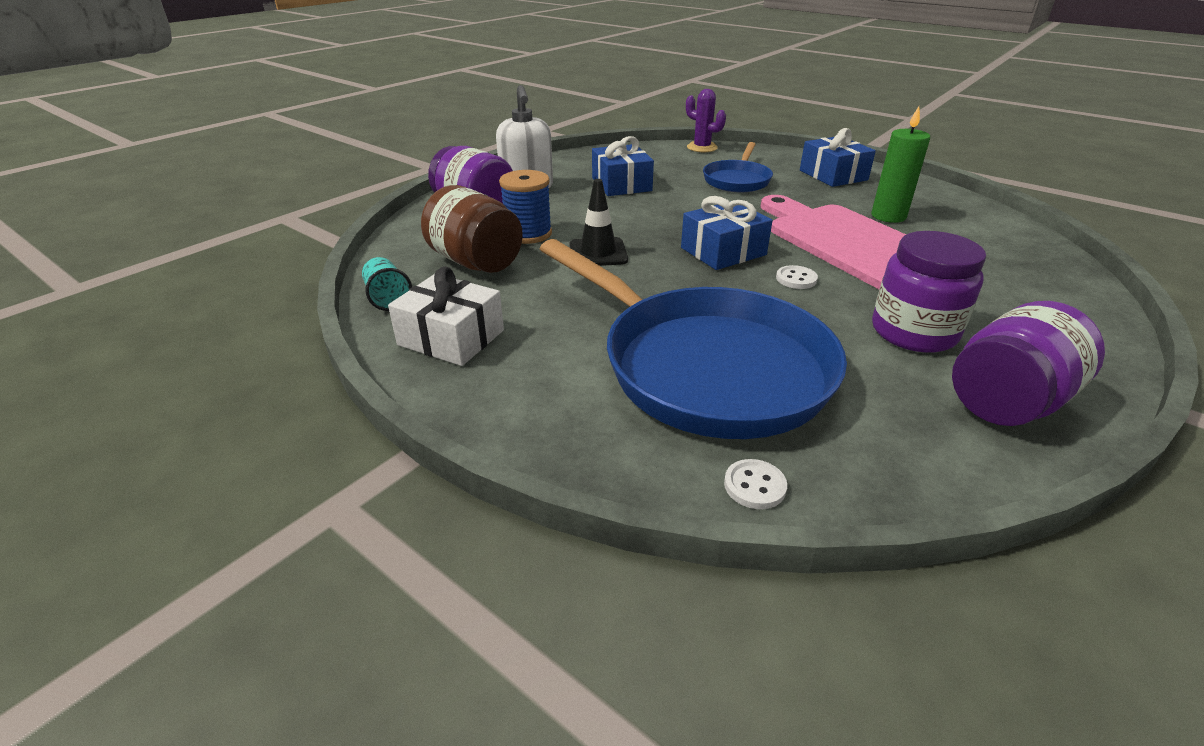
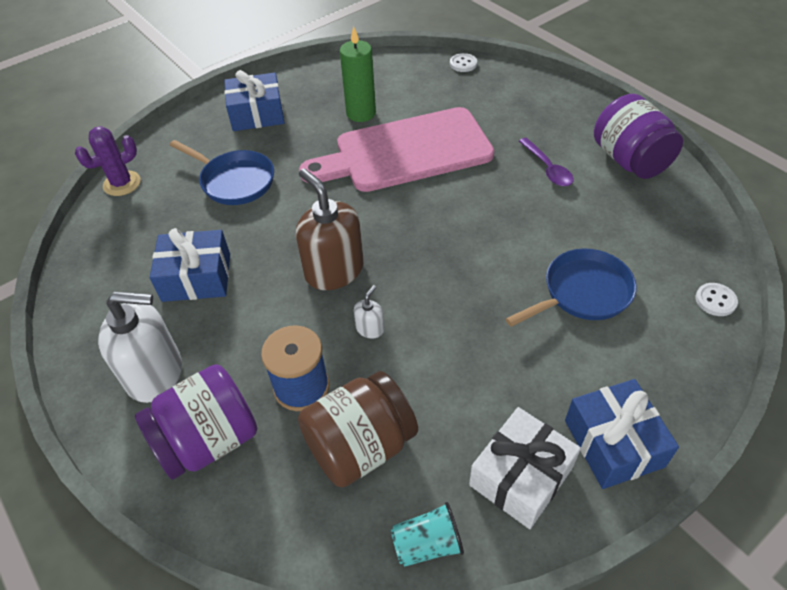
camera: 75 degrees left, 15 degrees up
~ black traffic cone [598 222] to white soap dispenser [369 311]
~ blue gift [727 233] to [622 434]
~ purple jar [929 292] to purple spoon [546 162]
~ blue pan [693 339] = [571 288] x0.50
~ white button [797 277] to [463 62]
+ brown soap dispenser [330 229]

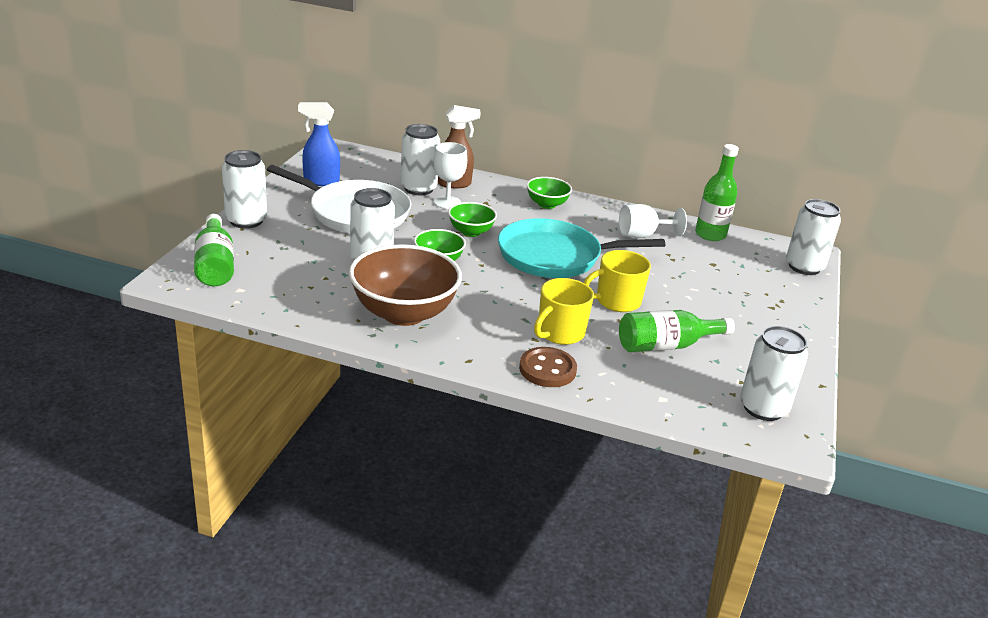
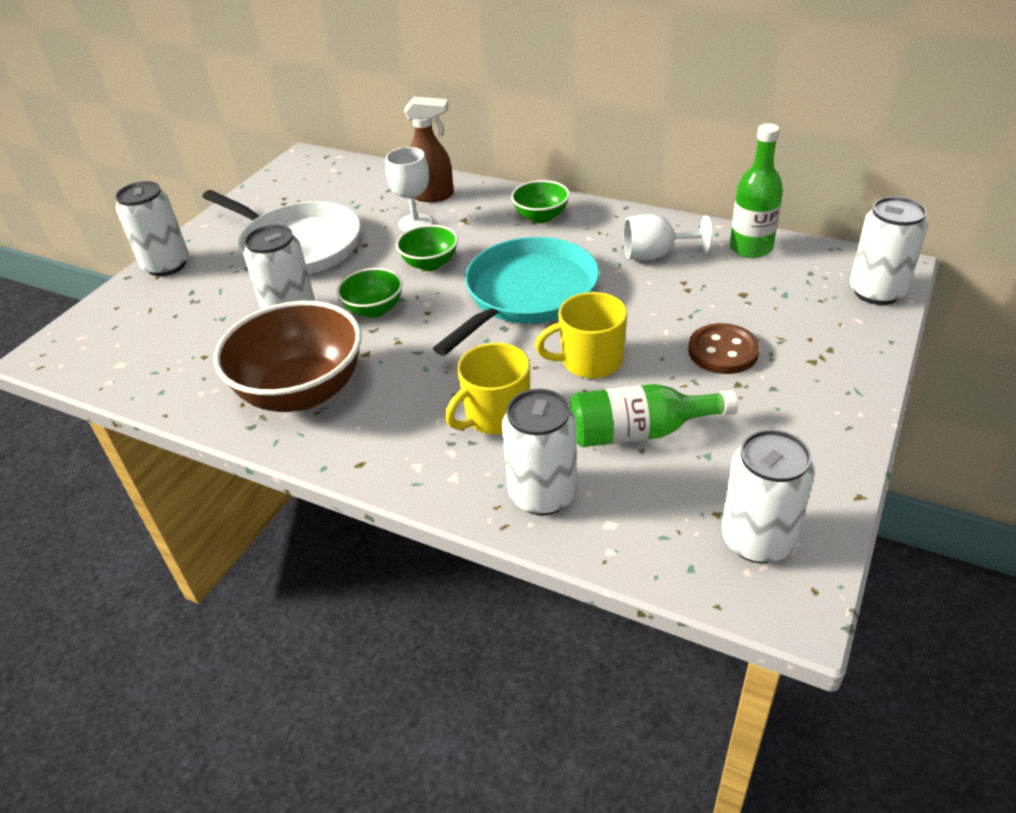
camera: 15 degrees right, 10 degrees up
- blue spray bottle [319 144]
~ white can [420 159] to [539 452]
- green bottle [214 250]
~ turquoise pan [581 248] = [516 296] 120 degrees clockwise
~ brown button [548 367] to [724 348]

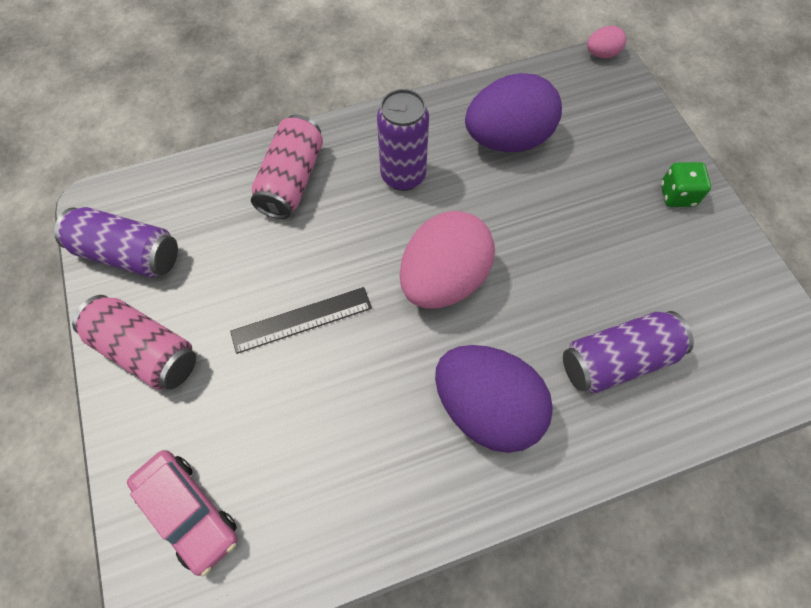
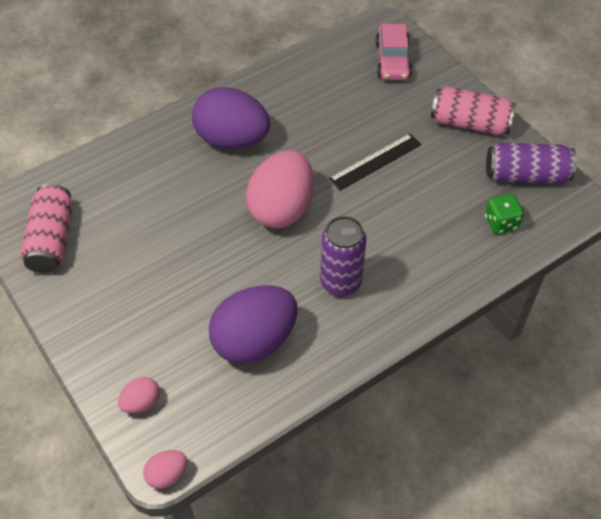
camera: 165 degrees right, 10 degrees down
~ pink can [287 167] to [46 228]
~ green dice [686 184] to [504 214]
- purple can [628 352]
~ pink car [182 513] = [393 52] 120 degrees counterclockwise
+ pink egg [139 395]

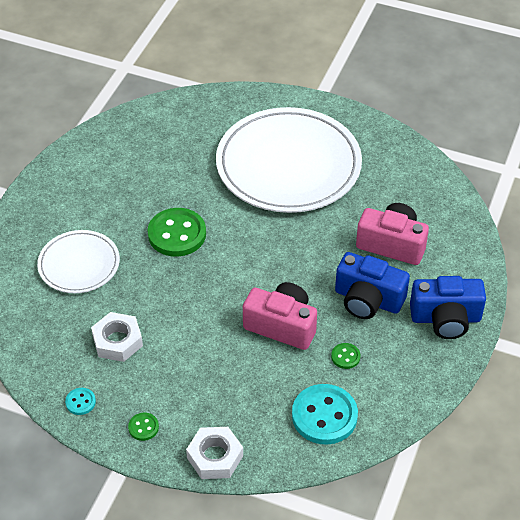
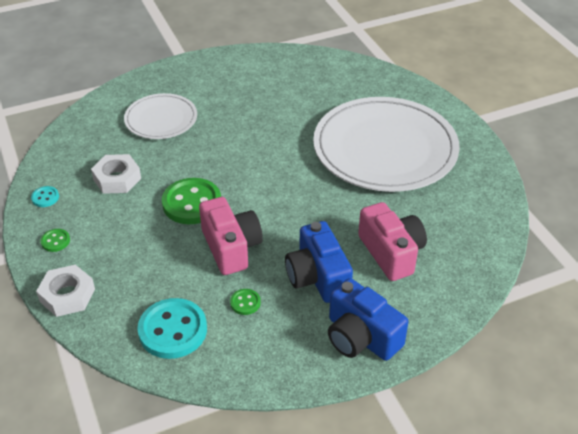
camera: 45 degrees right, 5 degrees down
~ green button [177 232] to [191 201]

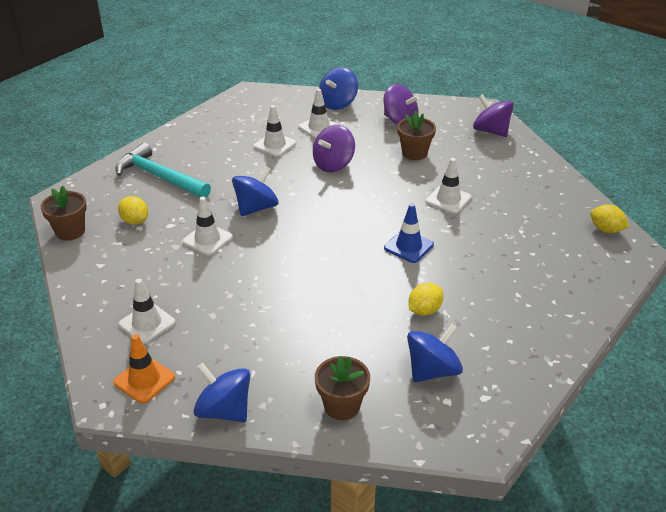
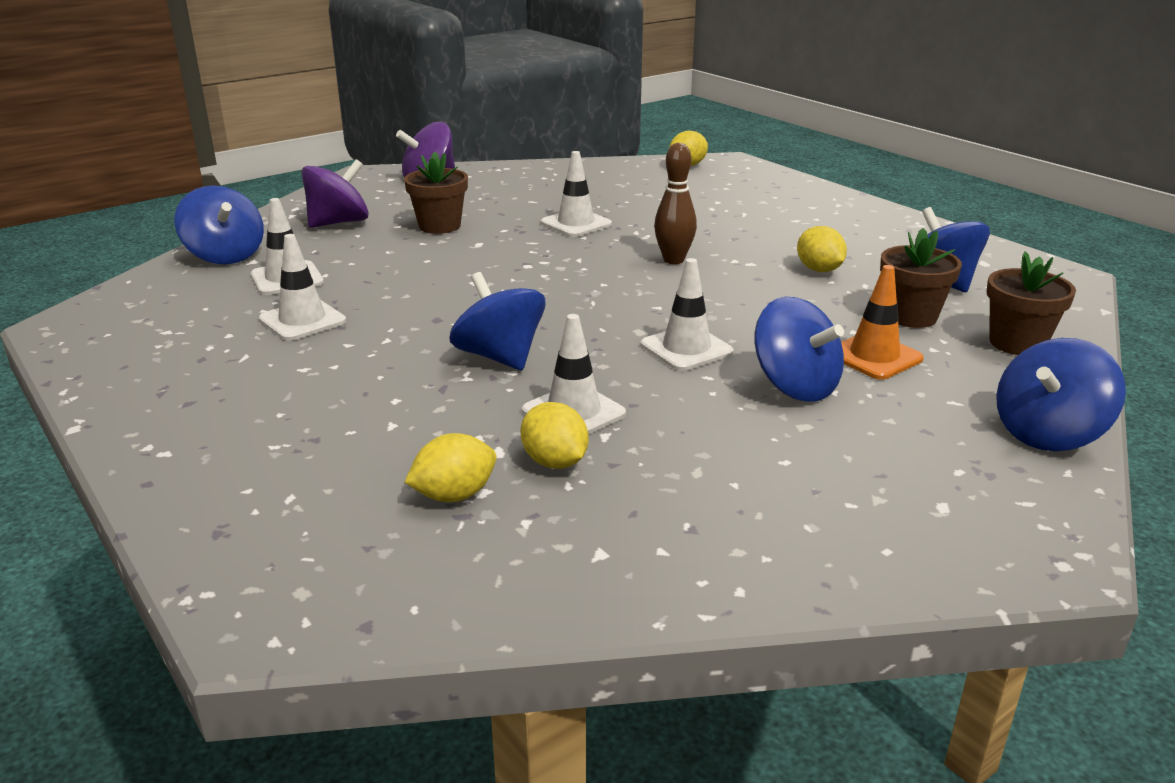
camera: 75 degrees left, 10 degrees down
- purple spinning top [334 148]
- turquoise hammer [163 170]
~ brown flower pot [64 213] to [921 278]
~ blue traffic cone [409 233] to brown bowling pin [675 203]
~ white traffic cone [147 311] to [687 314]
~ orange traffic cone [144 369] to [882 322]
+ blue spinning top [799 349]
+ yellow lemon [554 435]

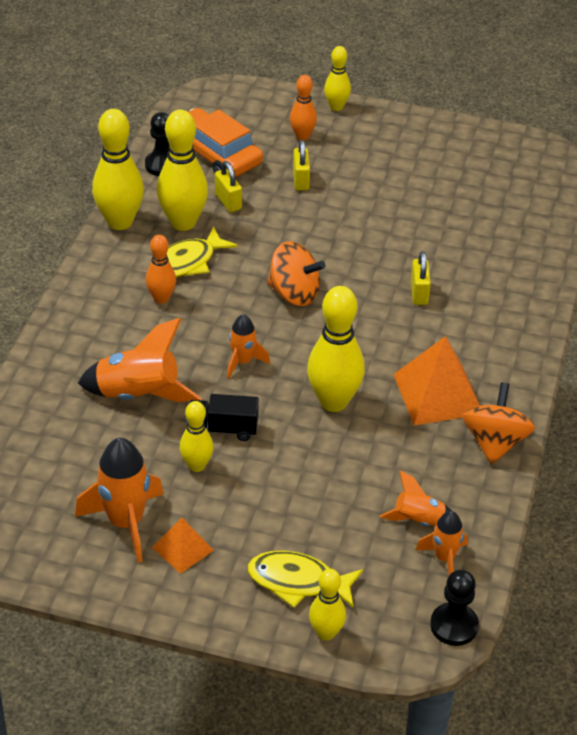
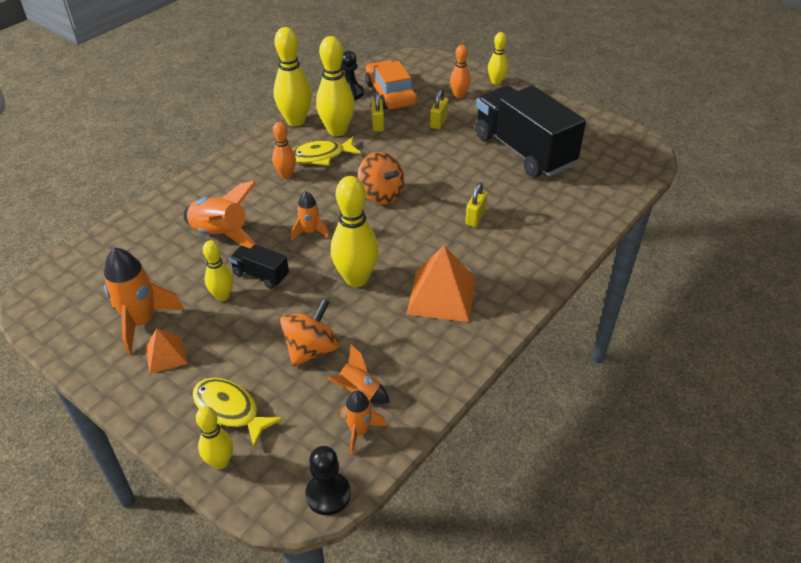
camera: 25 degrees right, 0 degrees up
~ orange spinning top [498 423] to [310 333]
+ black truck [530 131]

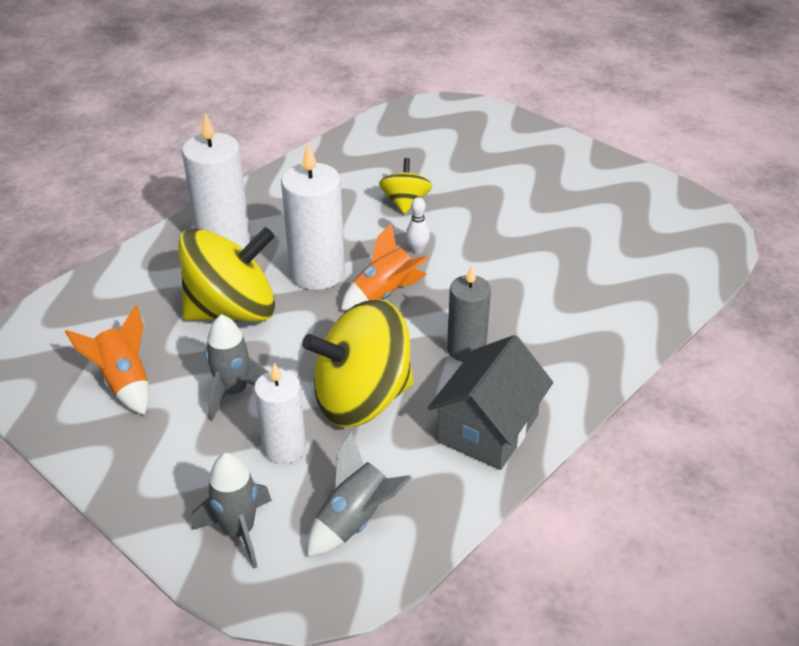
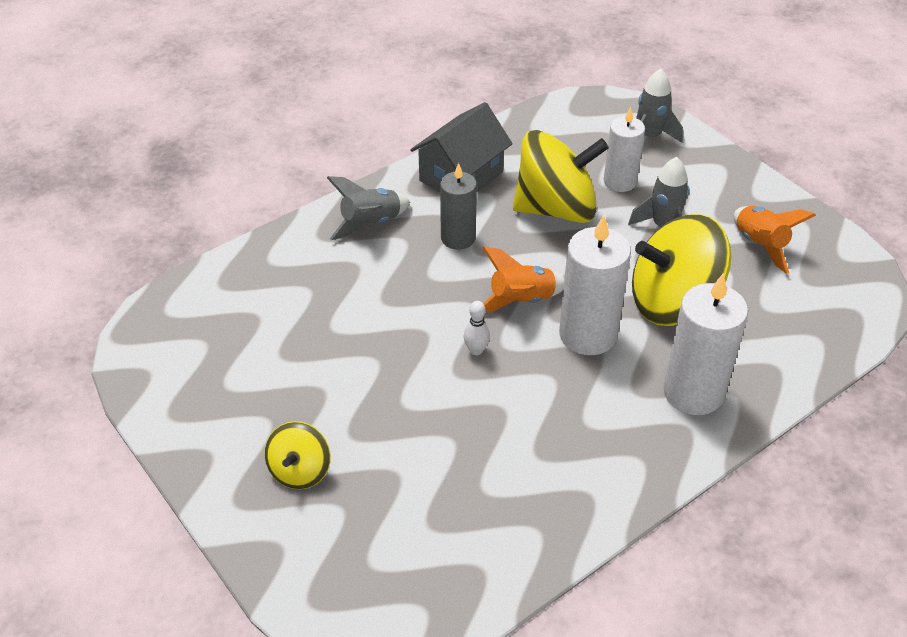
camera: 170 degrees left, 5 degrees up
~ yellow spinning top [405 186] to [298 455]
~ grey rocket [359 494] to [368 208]

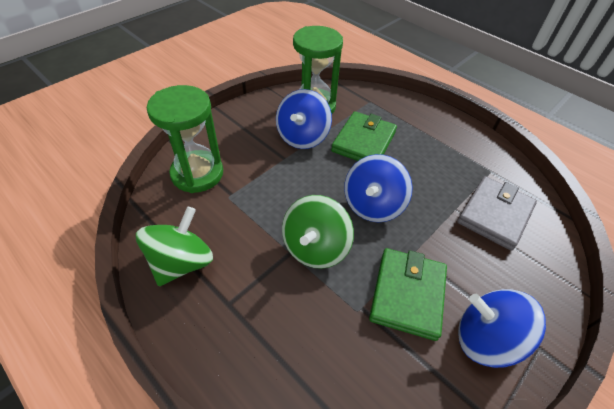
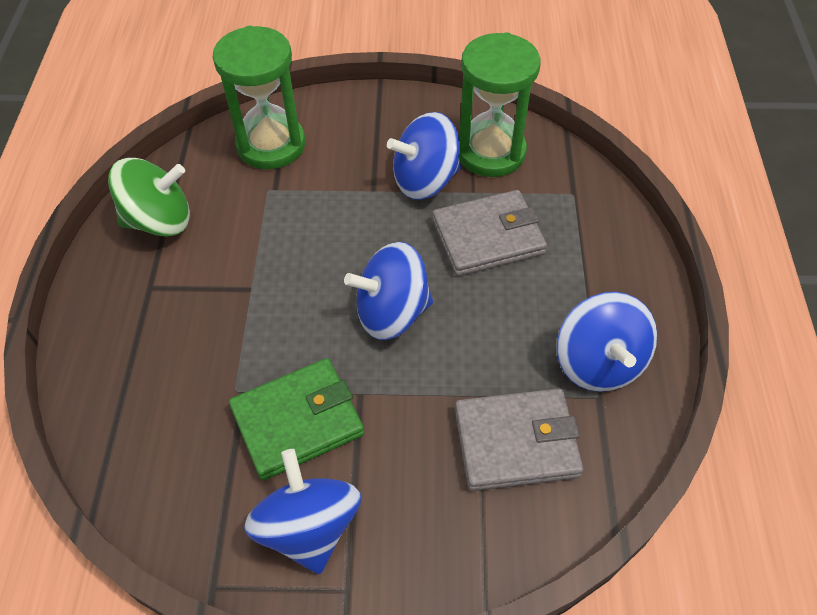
camera: 50 degrees right, 5 degrees up
~ green wallet [364 136] to grey wallet [489 233]
- green spinning top [318 232]
+ blue spinning top [607 342]

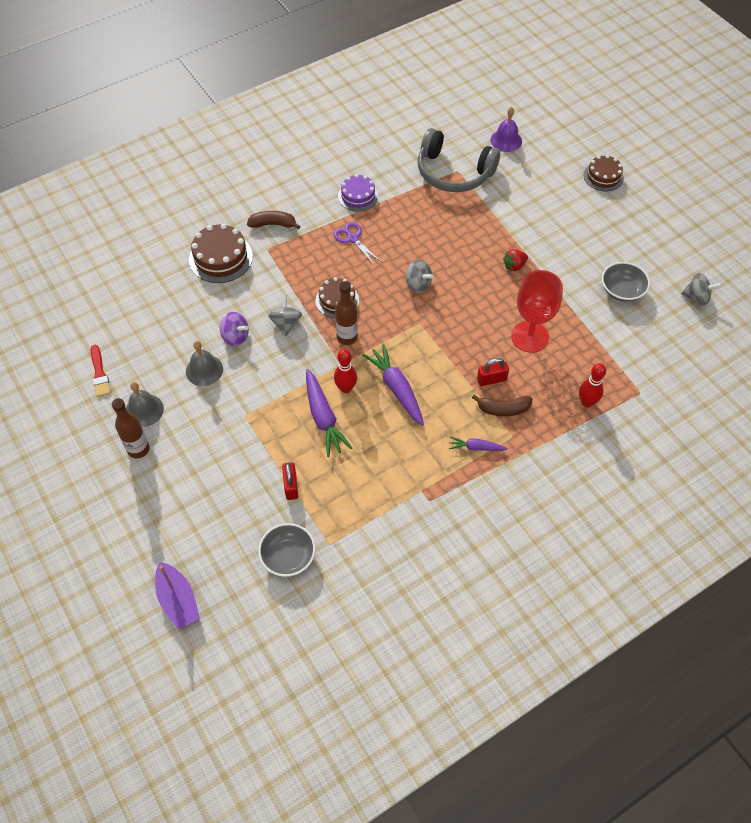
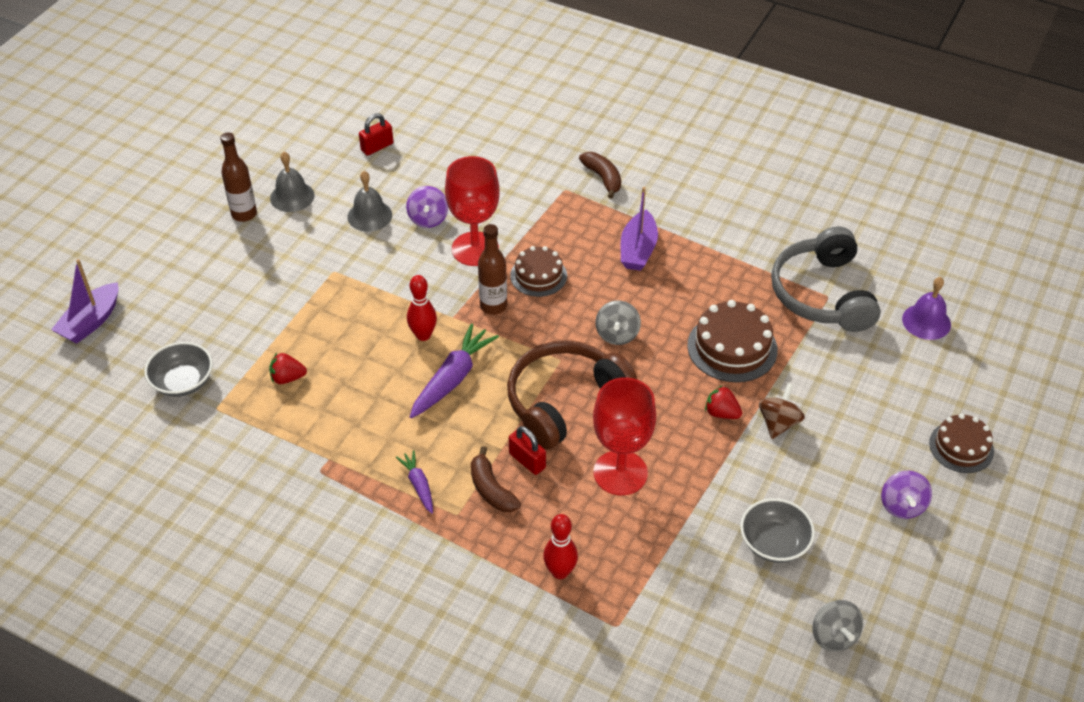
camera: 60 degrees right, 10 degrees down
- purple cake [358 193]
~ purple scissors [357 244] to purple boat [639 229]
~ brown cake [221 253] to [732 341]
~ grey spinning top [285 315] to red goblet [472 211]
- red brush [101 371]
- purple carrot [329 413]
~ red padlock [290 481] to [376 134]
+ brown headphones [572 395]
+ red strawberry [288 368]
+ brown spinning top [782 411]
+ purple spinning top [906 495]

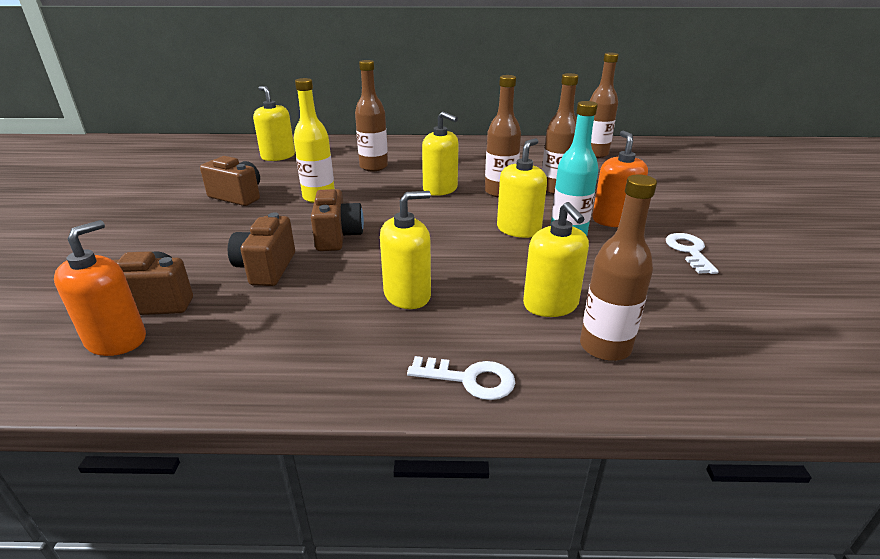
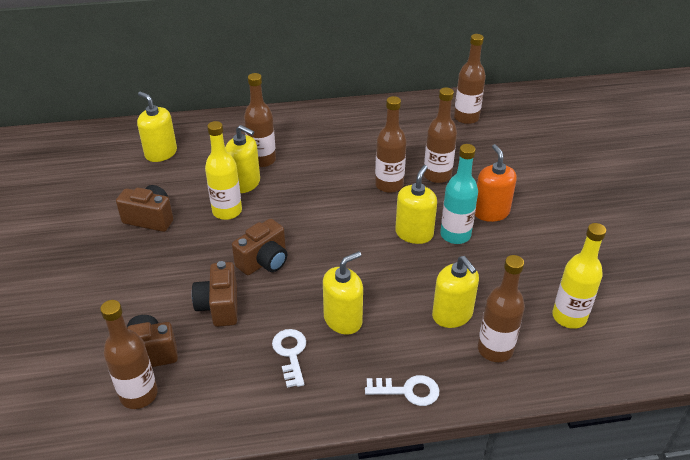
camera: 10 degrees left, 10 degrees up
~ yellow soap dispenser [440 153] to [242 159]
~ brown camera [337 220] = [259 246] 60 degrees clockwise
~ orange soap dispenser [100 288] to brown bottle [129 354]
~ white key [692 253] to [289 358]
+ yellow bottle [579 276]

